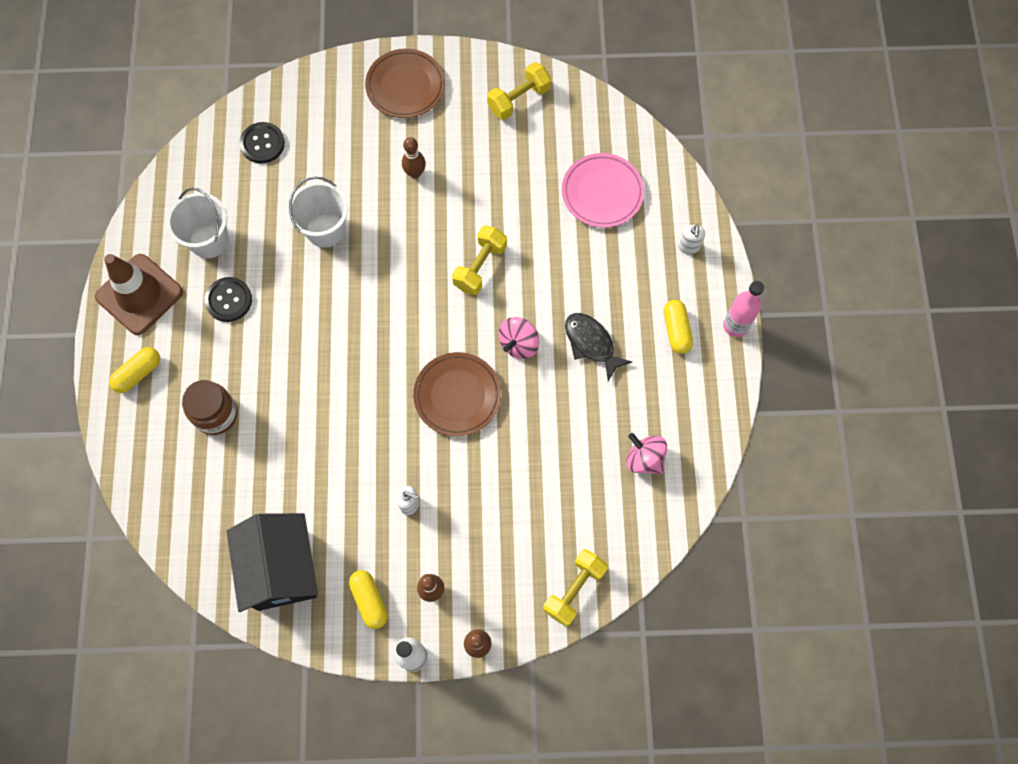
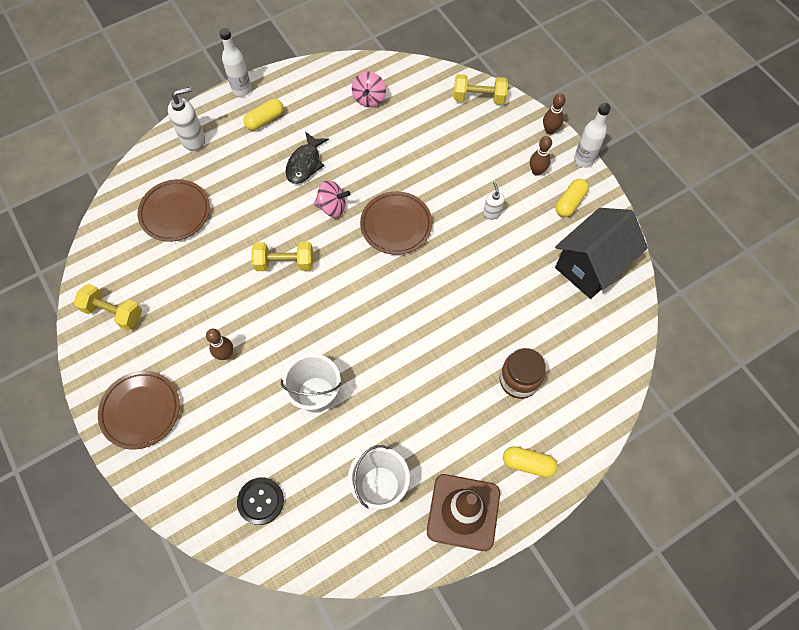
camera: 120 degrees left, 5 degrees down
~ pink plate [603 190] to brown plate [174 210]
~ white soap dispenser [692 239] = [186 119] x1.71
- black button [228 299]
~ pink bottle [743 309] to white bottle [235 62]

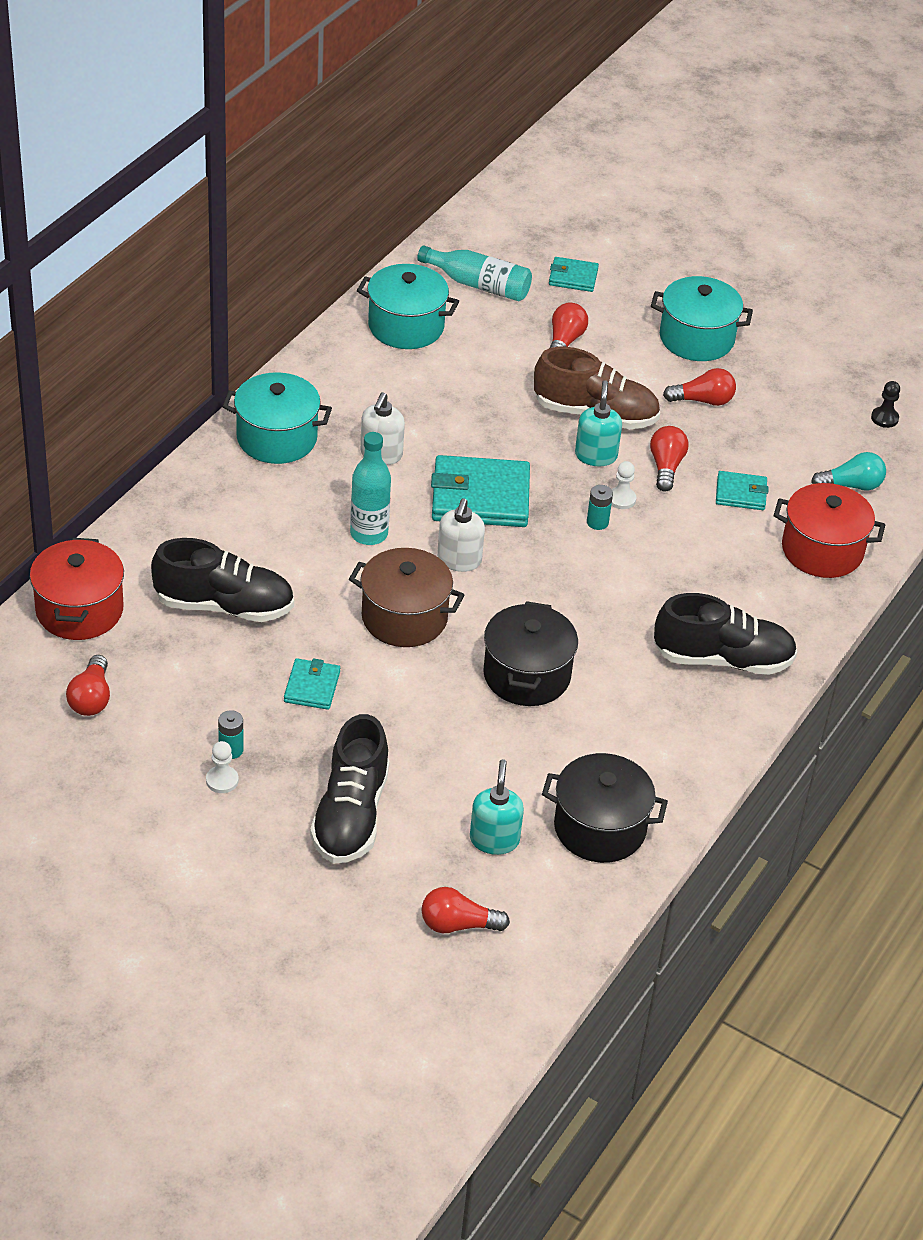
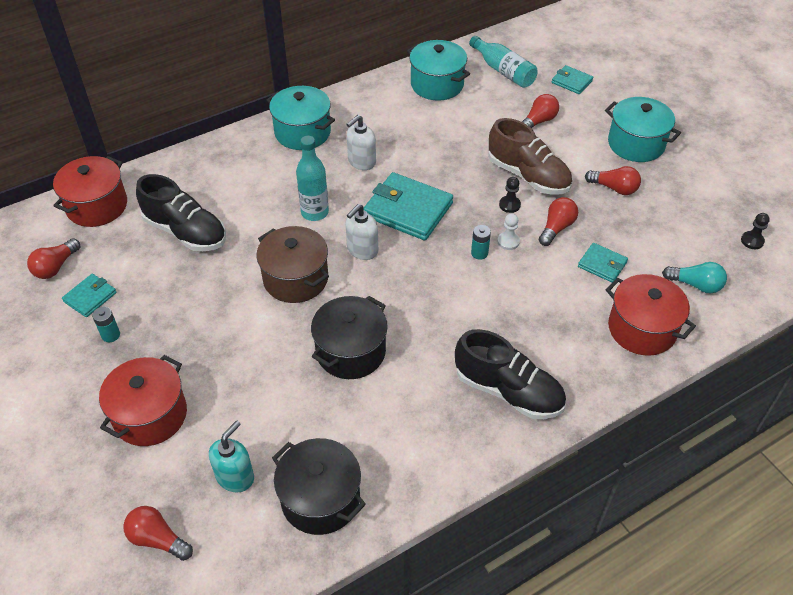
camera: 30 degrees right, 5 degrees up
~ turquoise soap dispenser [598 423] to black pawn [510 195]
~ turquoise wallet [312 684] to [89 295]
~ black shoe [349 788] to red pot [143 400]
- white pawn [222 767]

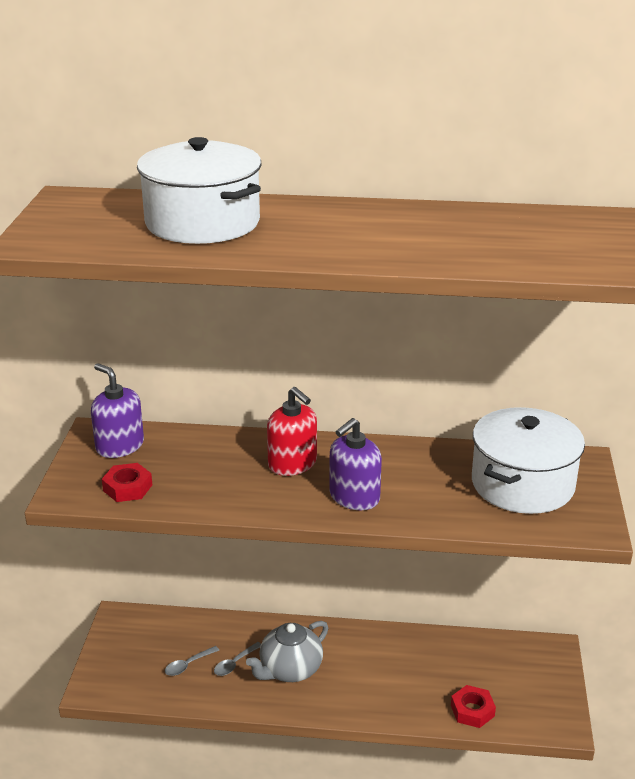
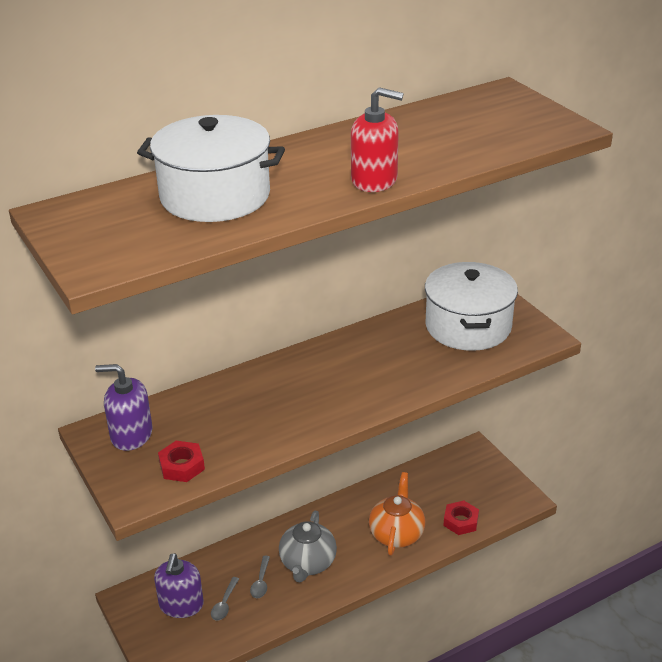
camera: 35 degrees left, 5 degrees up
~ red soap dispenser [292 431] to [377 139]
~ purple soap dispenser [355 464] to [179 585]
+ orange teapot [397 513]

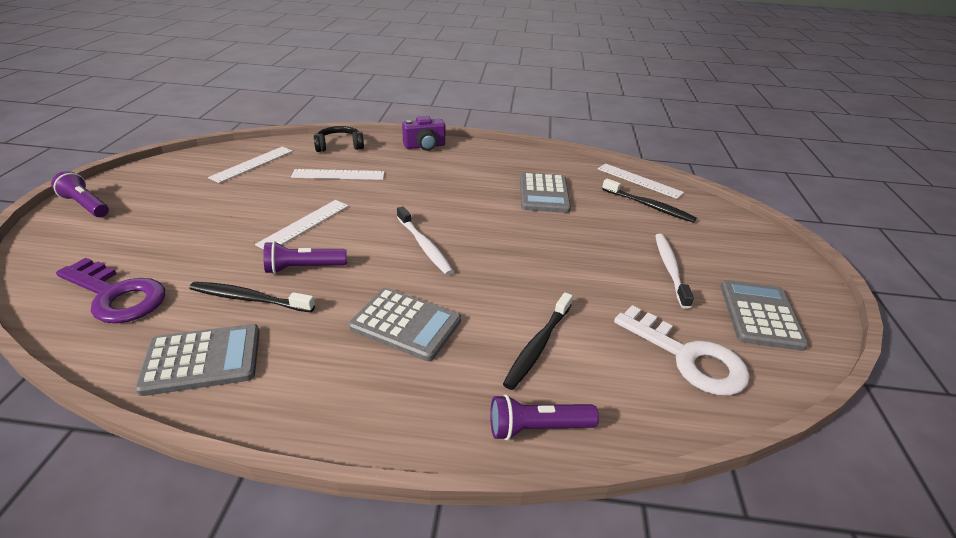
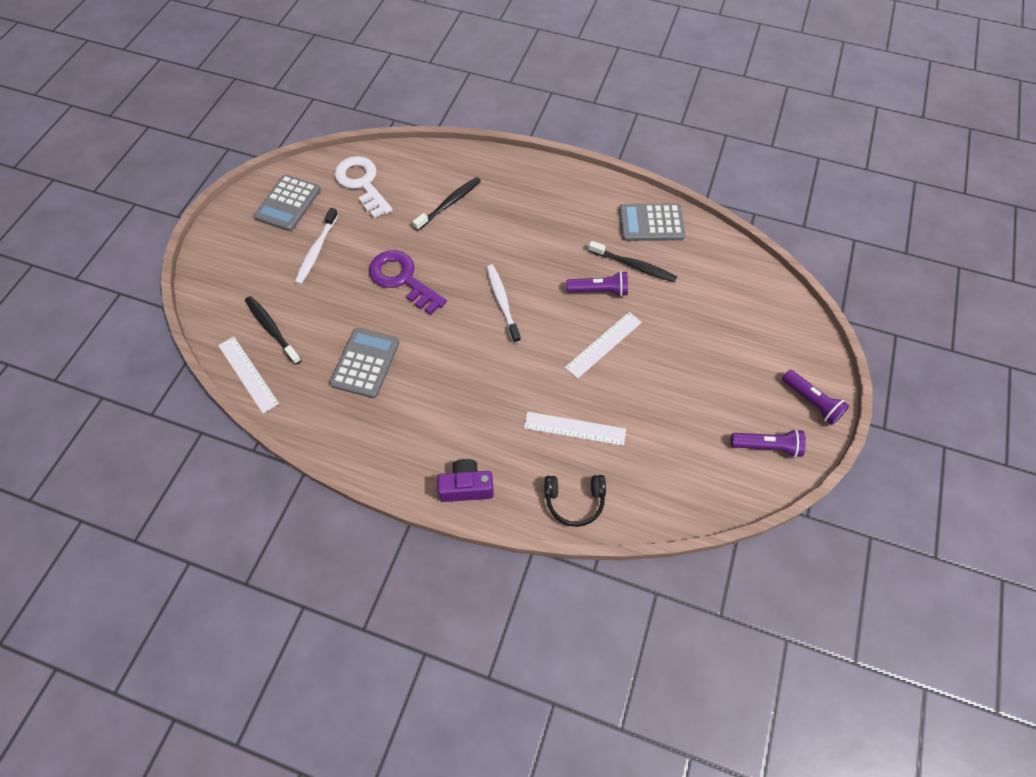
camera: 165 degrees left, 25 degrees up
- white ruler [250 164]
~ purple key [110 290] to [408 282]
- grey calculator [405 324]
~ purple flashlight [544 417] to [768 443]

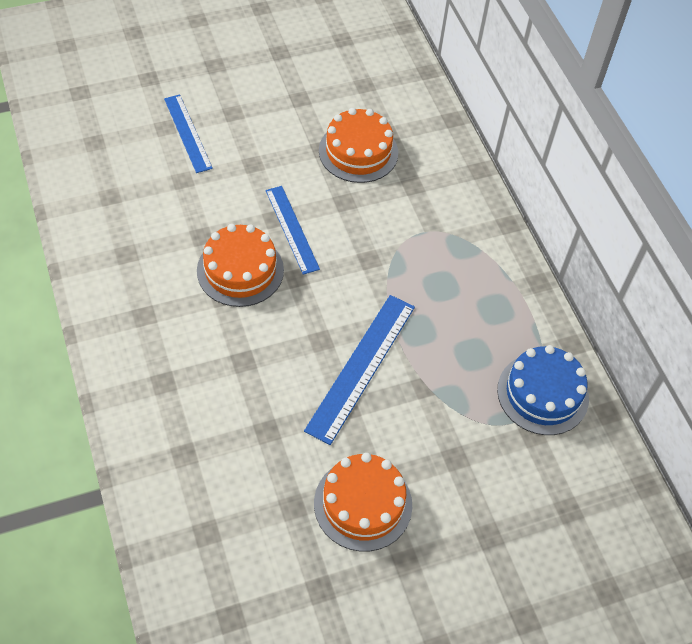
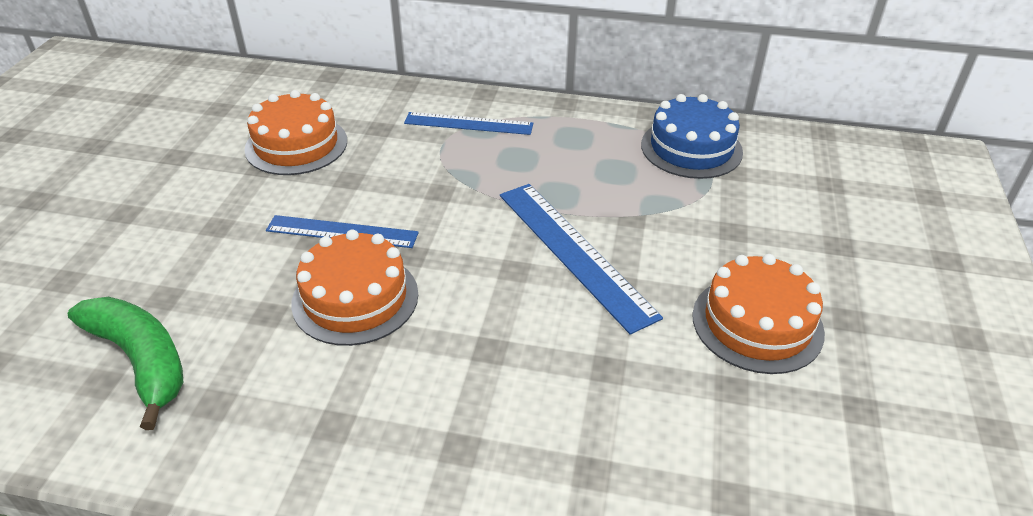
camera: 55 degrees left, 15 degrees down
~ blue ruler [188 134] to [468 123]
+ green banana [125 363]

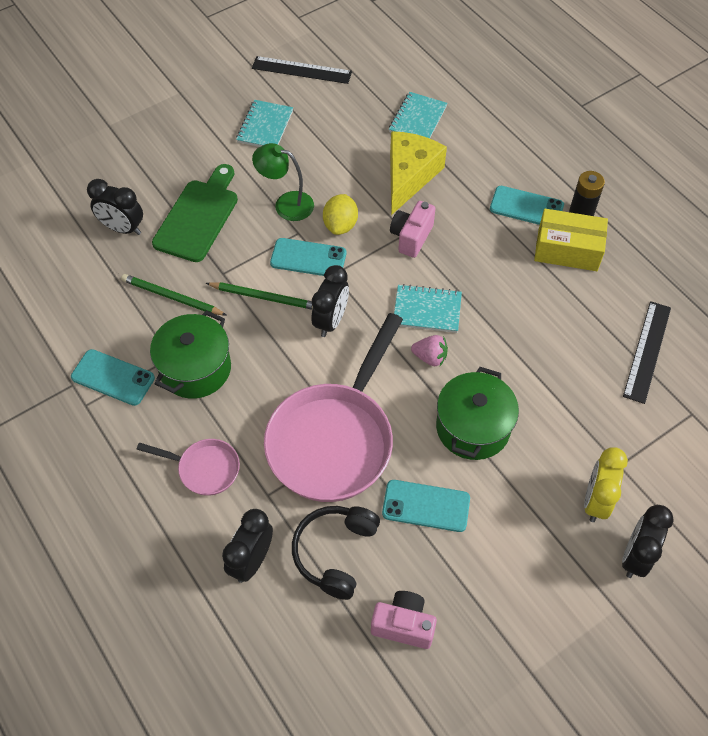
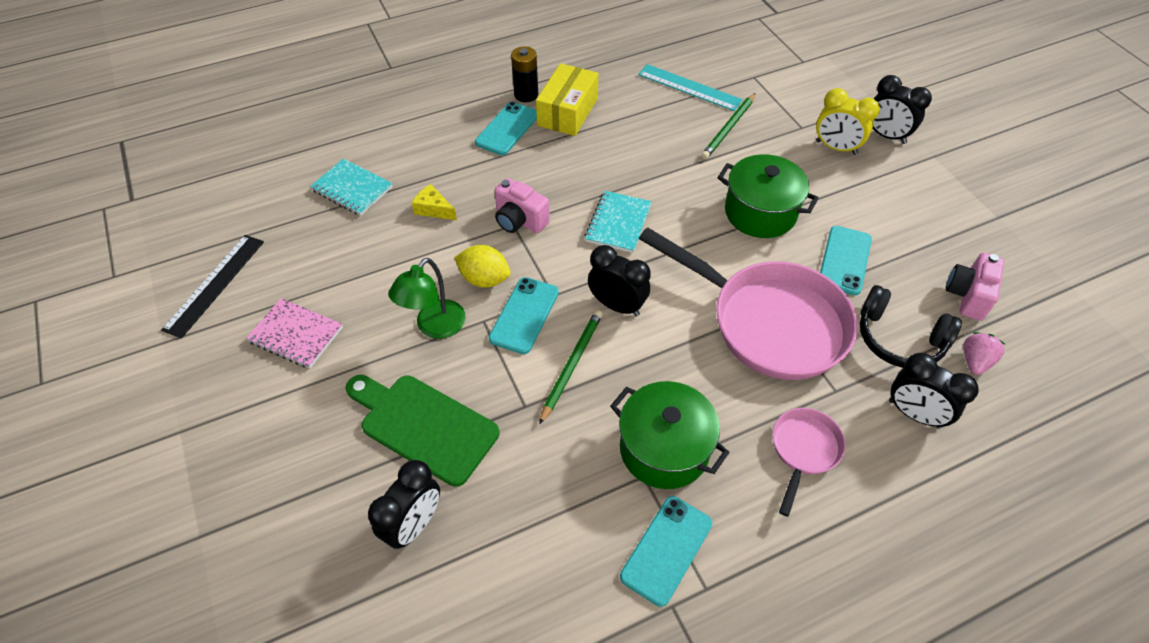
camera: 80 degrees left, 5 degrees down
~ turquoise notebook [264 123] to pink notebook [294 333]
~ yellow cheese [418 173] = [434 202] x0.47
~ green pencil [173 294] to [728 126]
~ black ruler [647 352] to turquoise ruler [690 87]
~ pink strawberry [429 350] to [984 353]

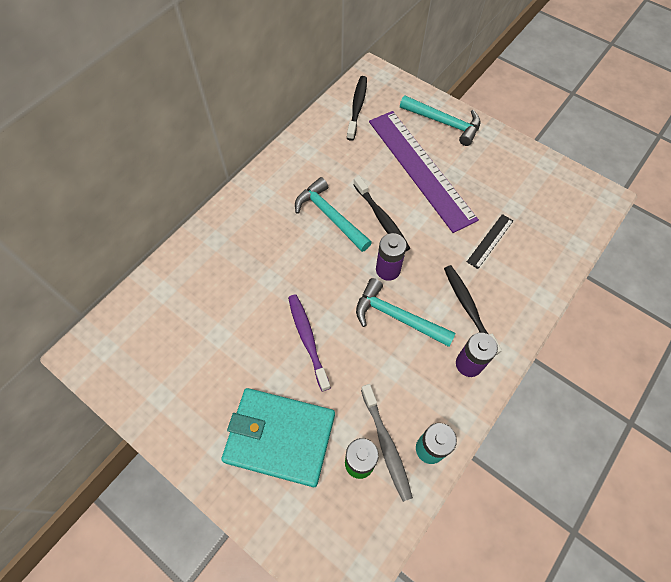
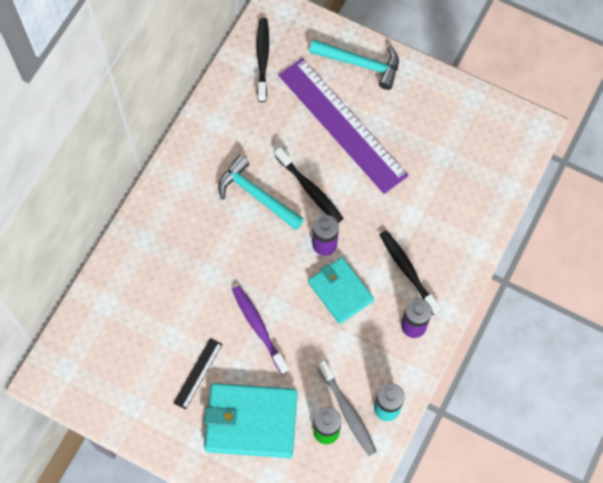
camera: 10 degrees left, 5 degrees up
~ black ruler [490 241] to [198 374]
~ turquoise hammer [406 312] to turquoise wallet [341 290]

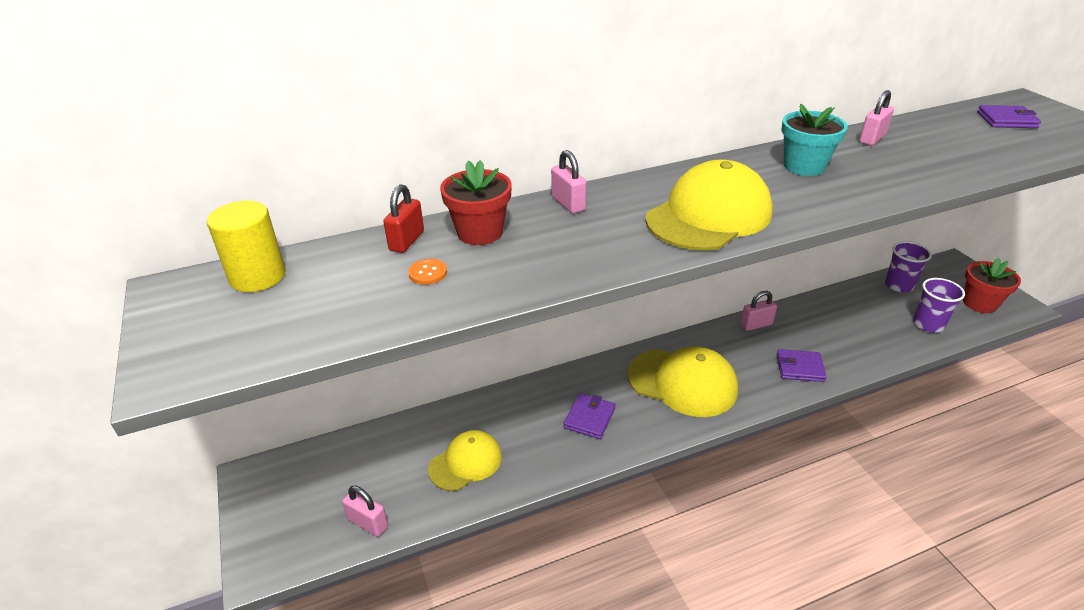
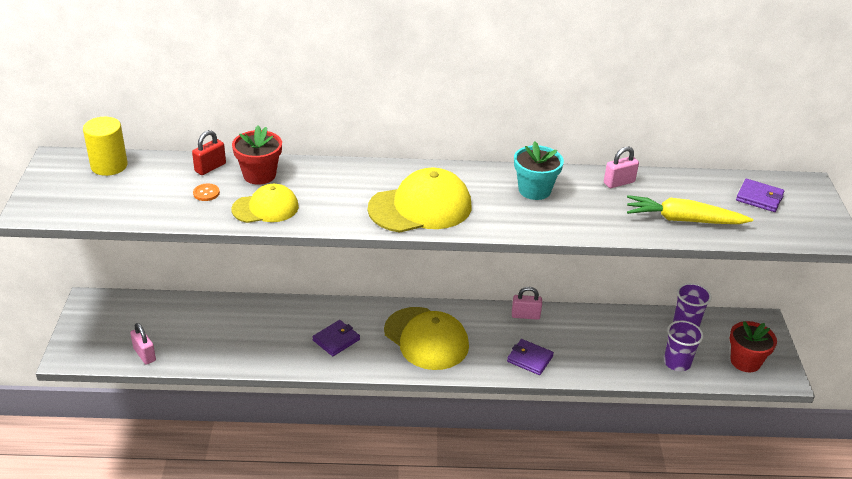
camera: 20 degrees right, 0 degrees up
- pink padlock [569 182]
~ yellow cap [465 460] to [265 203]
+ yellow carrot [690 209]

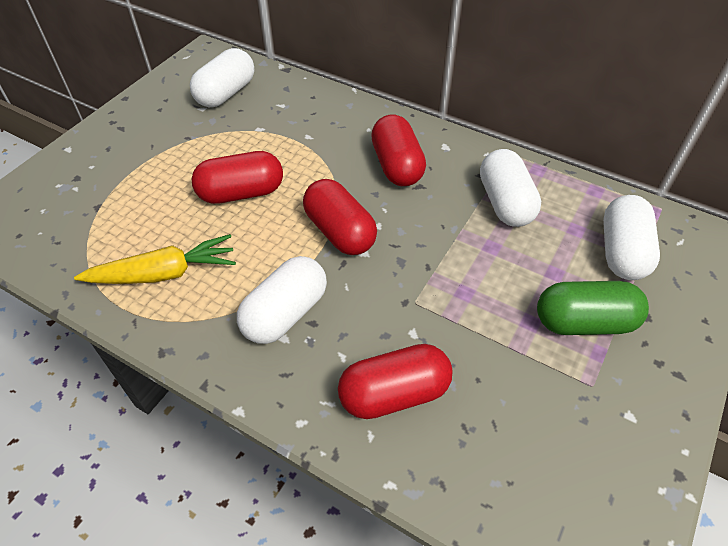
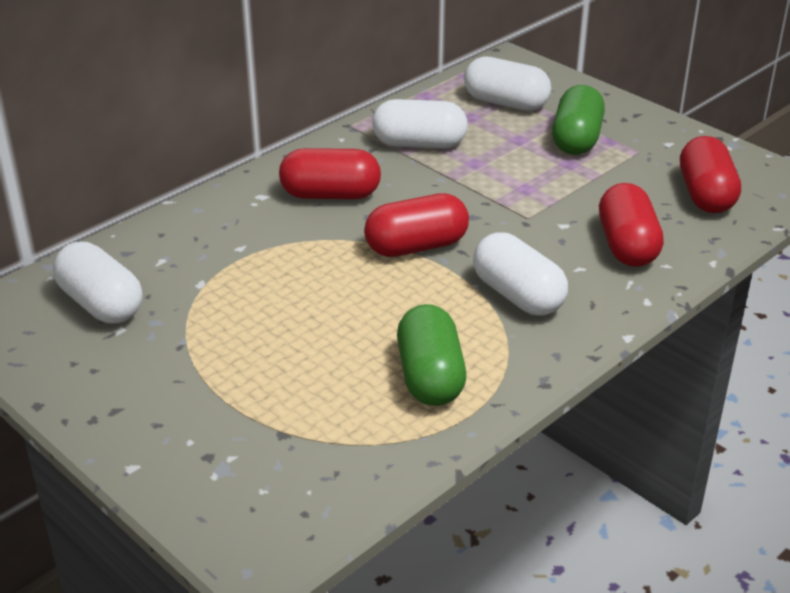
camera: 75 degrees left, 15 degrees down
~ red capsule [237 177] to [710 174]
~ yellow carrot [155 259] to green capsule [431 355]

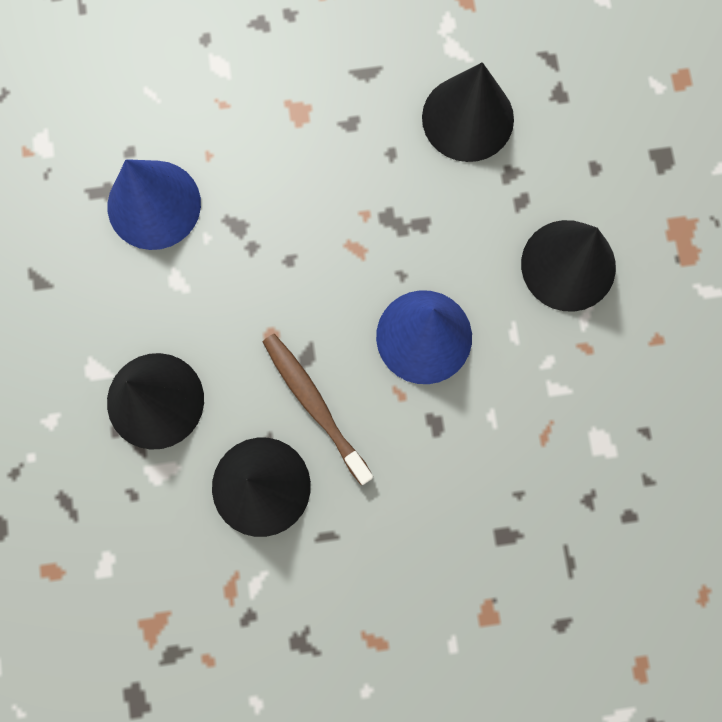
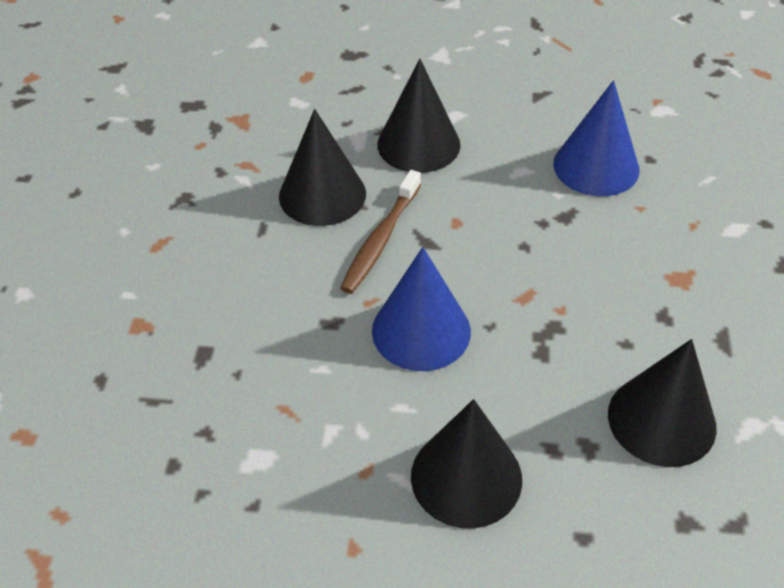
camera: 105 degrees right, 30 degrees down
~ brown toothbrush [318 409] = [380 232] 135 degrees clockwise

